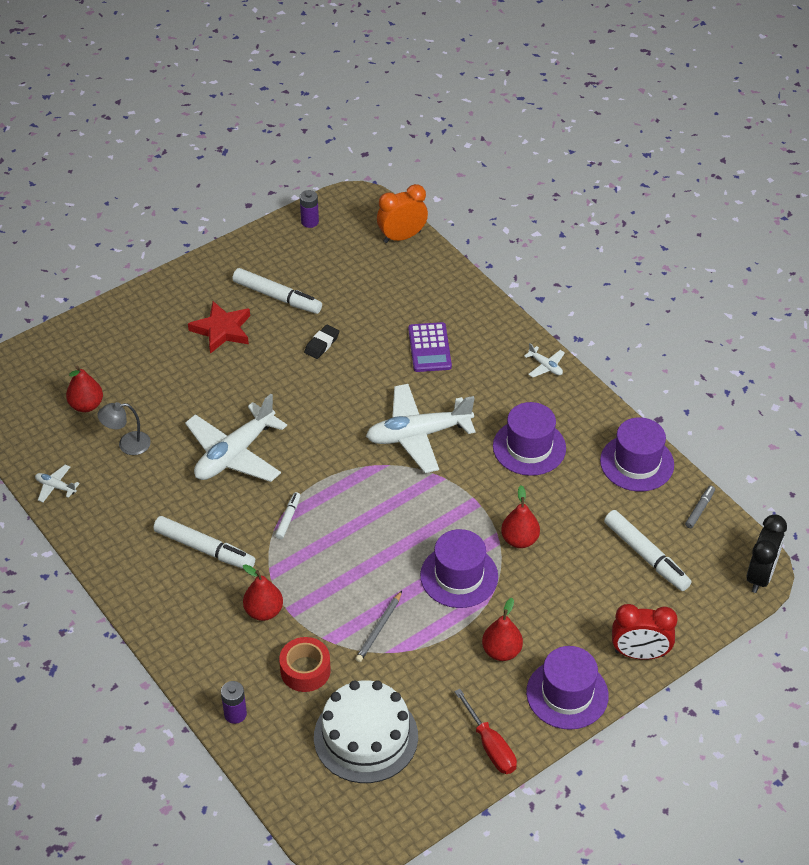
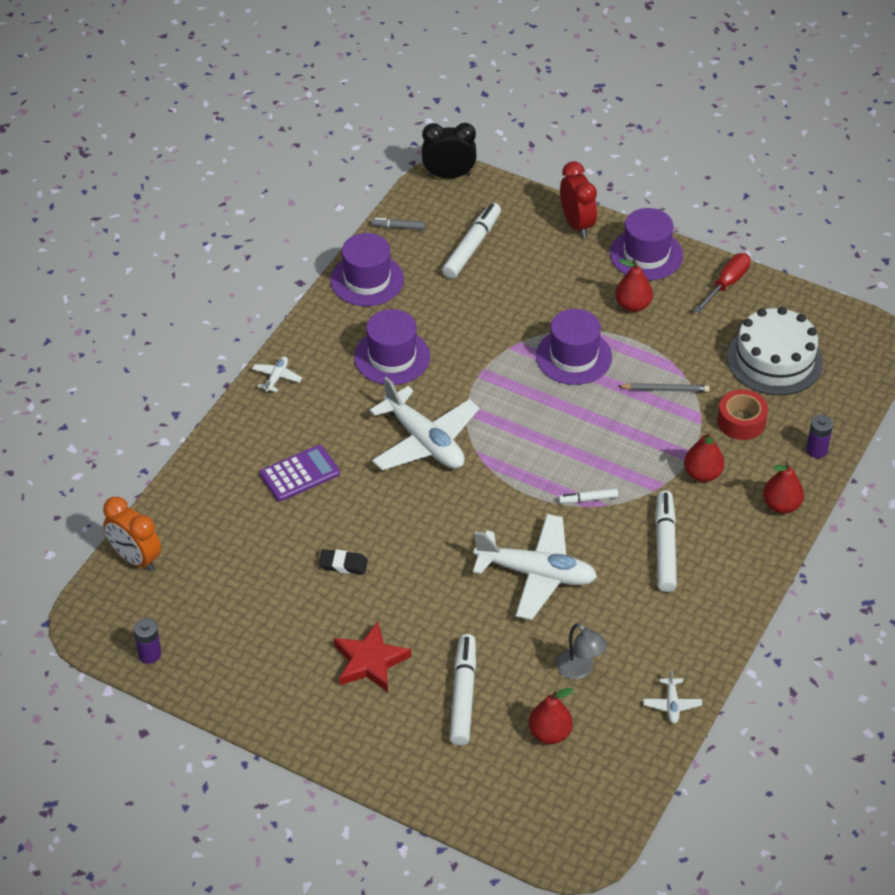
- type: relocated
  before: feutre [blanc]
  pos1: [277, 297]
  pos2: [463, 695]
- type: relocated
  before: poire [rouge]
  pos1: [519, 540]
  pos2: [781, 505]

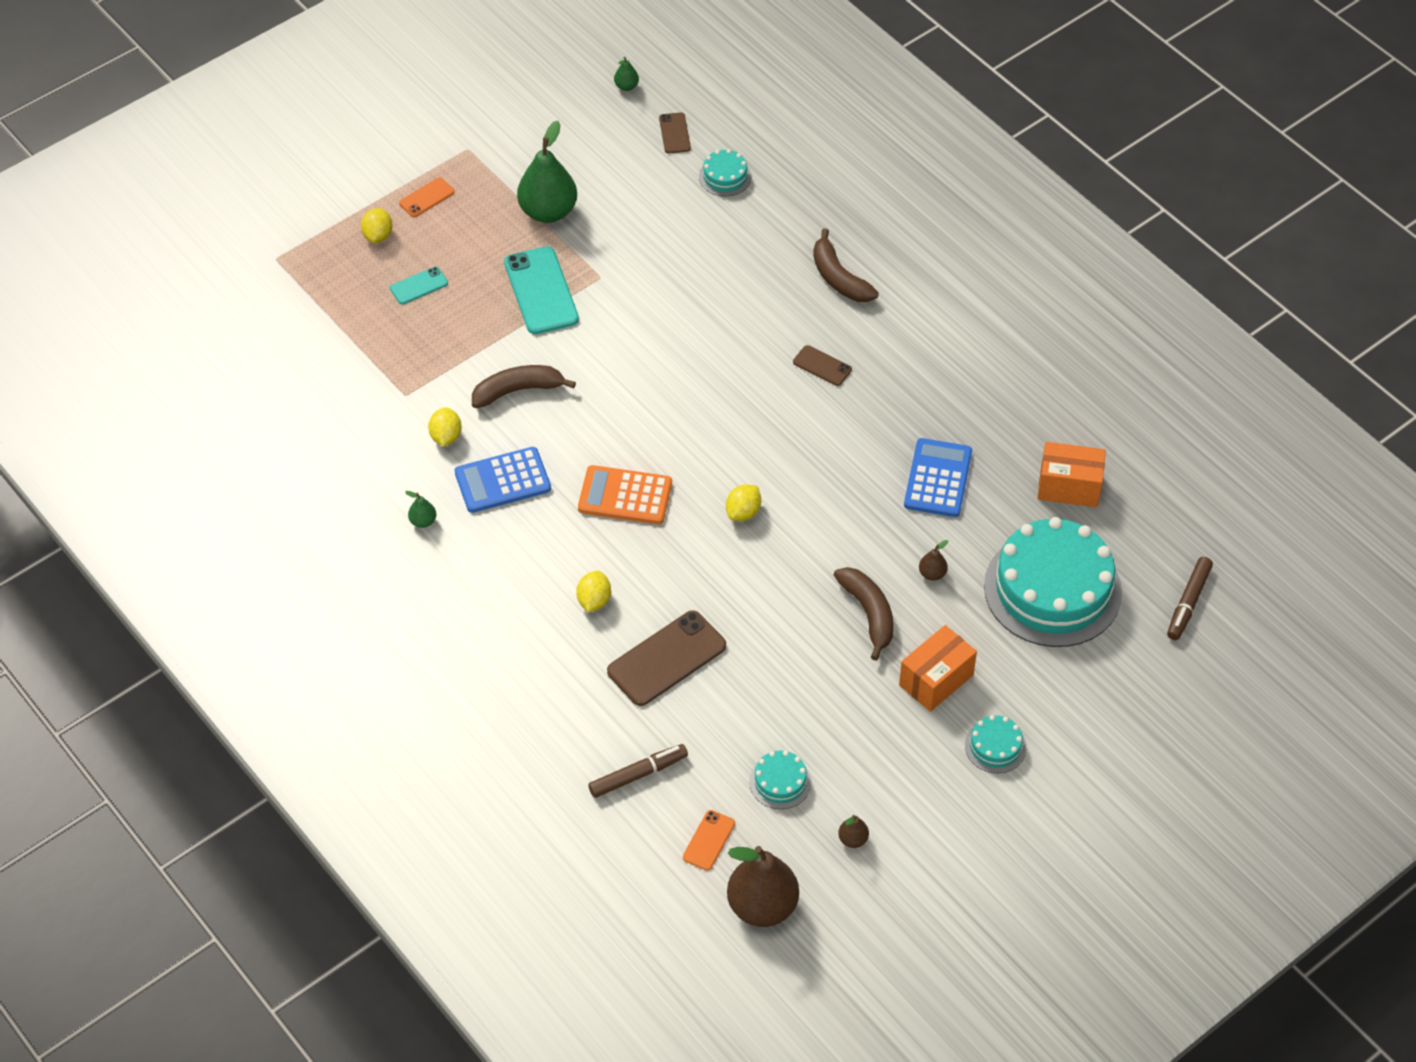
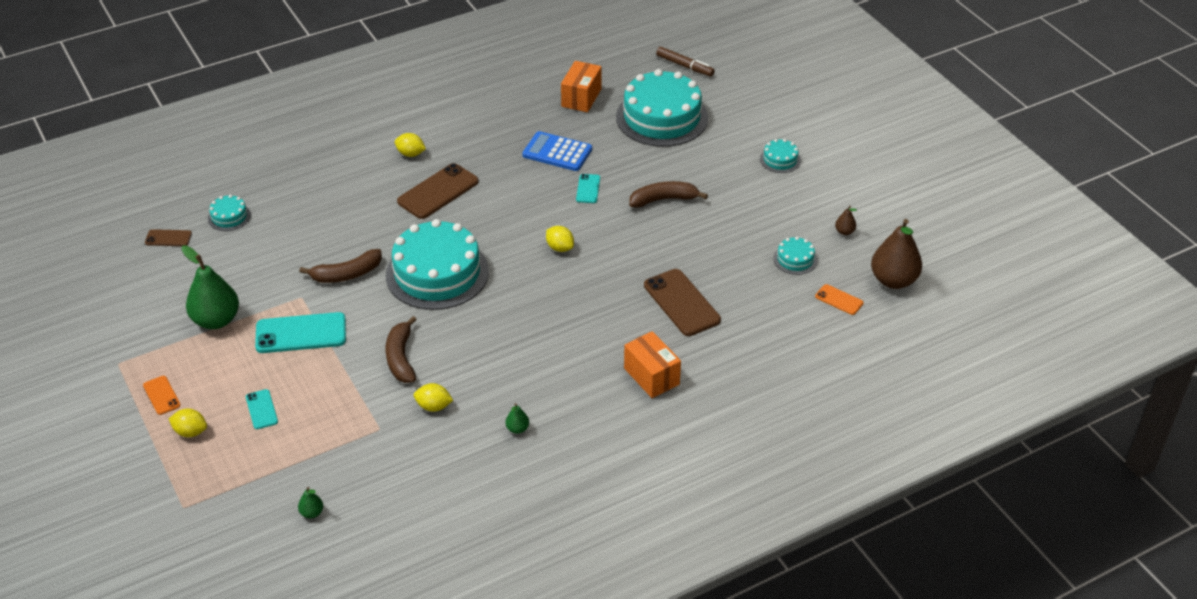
- type: relocated
  before: poire [vert]
  pos1: [626, 86]
  pos2: [312, 513]
- type: relocated
  before: banane [marron]
  pos1: [839, 278]
  pos2: [347, 274]
- type: appeared
  after: gâteau [turquoise]
  pos2: [437, 273]
- type: relocated
  before: citron [jaune]
  pos1: [594, 601]
  pos2: [410, 154]
- type: size
  before: téléphone [marron]
  pos1: [822, 366]
  pos2: [438, 191]
  scale: 1.92
- type: appeared
  after: téléphone [turquoise]
  pos2: [588, 189]
- type: relocated
  before: boîte [orange]
  pos1: [936, 680]
  pos2: [651, 376]
- type: missing
  before: calculatrice [bleu]
  pos1: [502, 481]
- type: missing
  before: calculatrice [orange]
  pos1: [625, 496]
- type: missing
  before: feutre [marron]
  pos1: [638, 774]
- type: missing
  before: poire [marron]
  pos1: [932, 574]

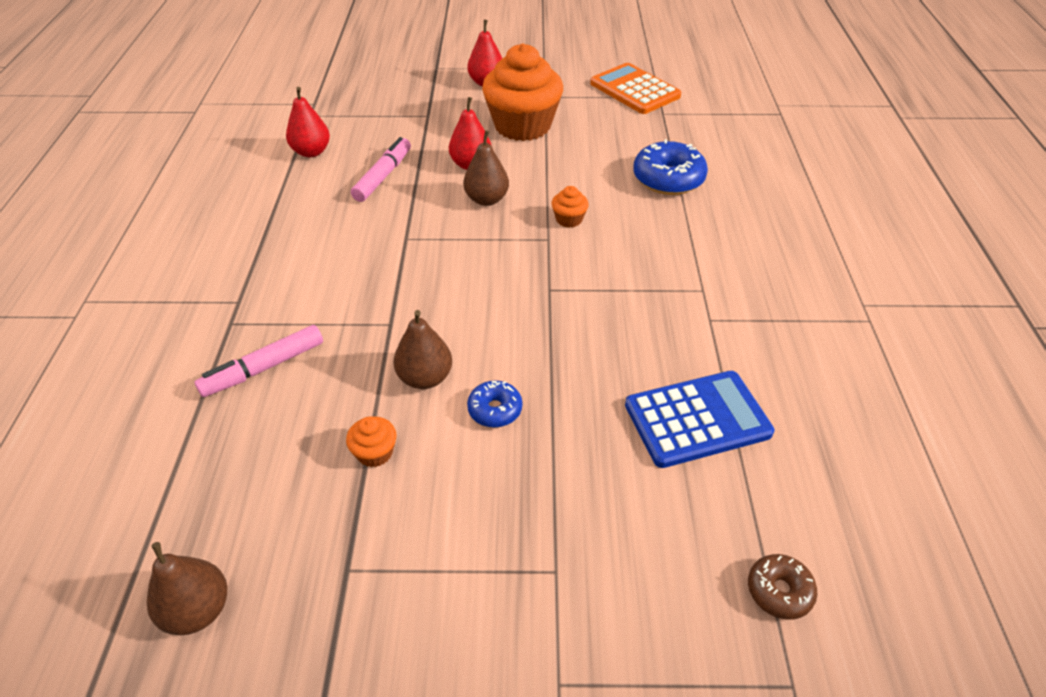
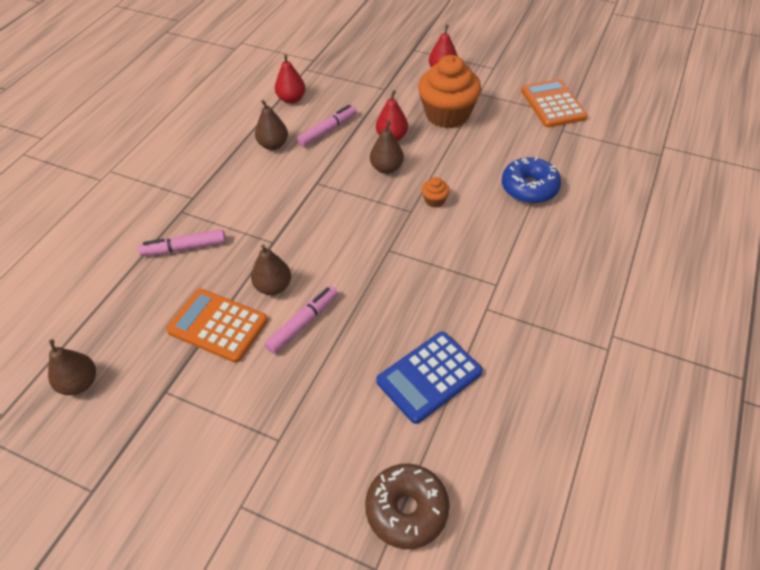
- type: exchanged
  before: muffin [orange]
  after: calculatrice [orange]
  pos1: [375, 453]
  pos2: [217, 326]
- type: appeared
  after: poire [marron]
  pos2: [273, 145]
- type: exchanged
  before: beignet [bleu]
  after: feutre [rose]
  pos1: [495, 410]
  pos2: [303, 323]
- type: size
  before: beignet [marron]
  pos1: [779, 591]
  pos2: [406, 510]
  scale: 1.8
- type: spun
  before: calculatrice [bleu]
  pos1: [697, 419]
  pos2: [429, 377]
  turn: 135

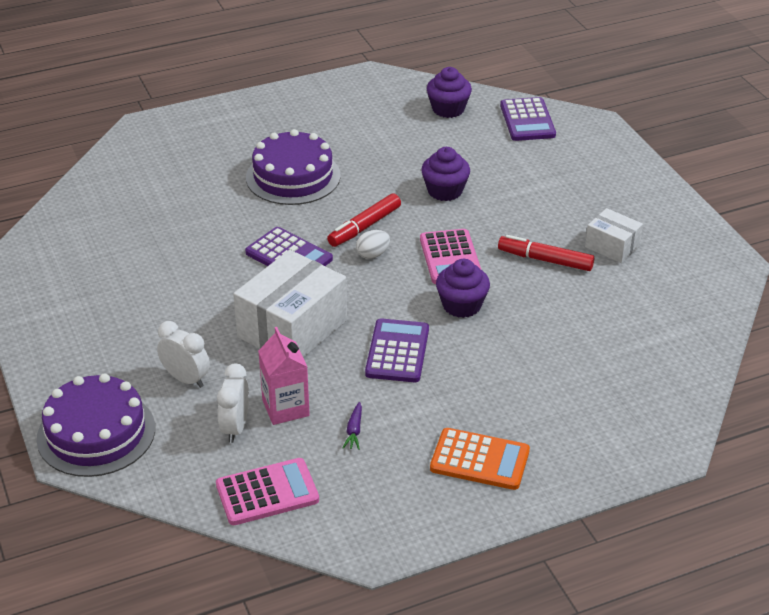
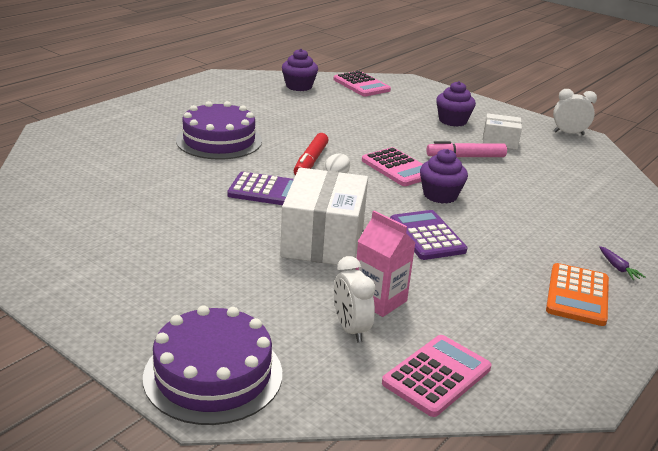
- type: colour
  before: calculatrice [violet]
  after: calculatrice [rose]
  pos1: [527, 120]
  pos2: [361, 85]
- type: colour
  before: feutre [rouge]
  after: feutre [rose]
  pos1: [545, 260]
  pos2: [465, 157]
- type: relocated
  before: muffin [violet]
  pos1: [445, 191]
  pos2: [453, 121]
- type: spun
  before: calculatrice [orange]
  pos1: [479, 460]
  pos2: [577, 295]
  turn: 120
- type: relocated
  before: réveil [blanc]
  pos1: [186, 379]
  pos2: [569, 133]
- type: relocated
  before: carotte [violet]
  pos1: [354, 430]
  pos2: [618, 268]

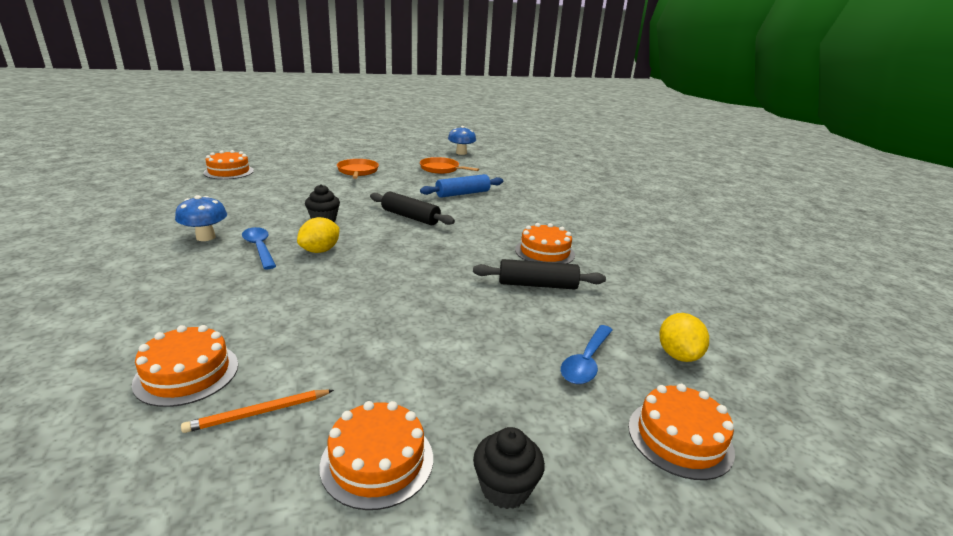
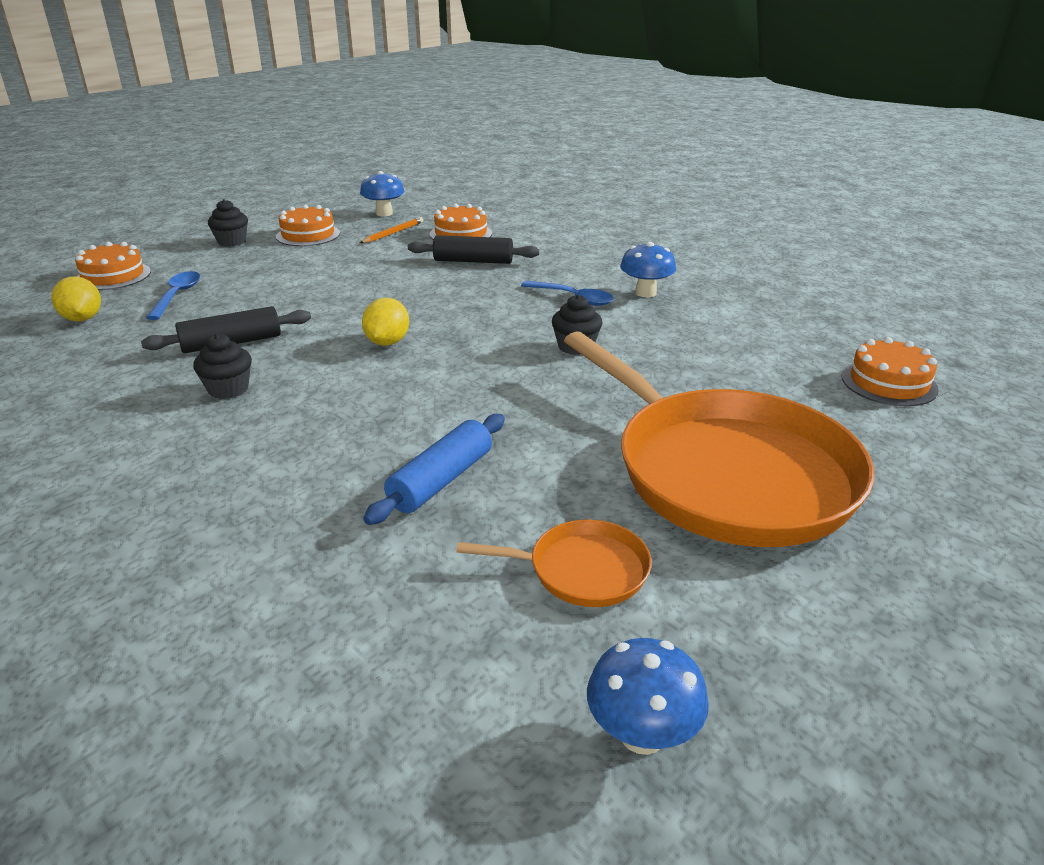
- type: exchanged
  before: gâteau [orange]
  after: muffin [noir]
  pos1: [544, 252]
  pos2: [228, 389]
- type: appeared
  after: champignon [bleu]
  pos2: [384, 213]
- type: relocated
  before: citron [jaune]
  pos1: [320, 250]
  pos2: [387, 342]
- type: relocated
  before: rouleau à pâtisserie [noir]
  pos1: [410, 217]
  pos2: [473, 261]
- type: size
  before: poêle [orange]
  pos1: [357, 171]
  pos2: [726, 472]
  scale: 2.35

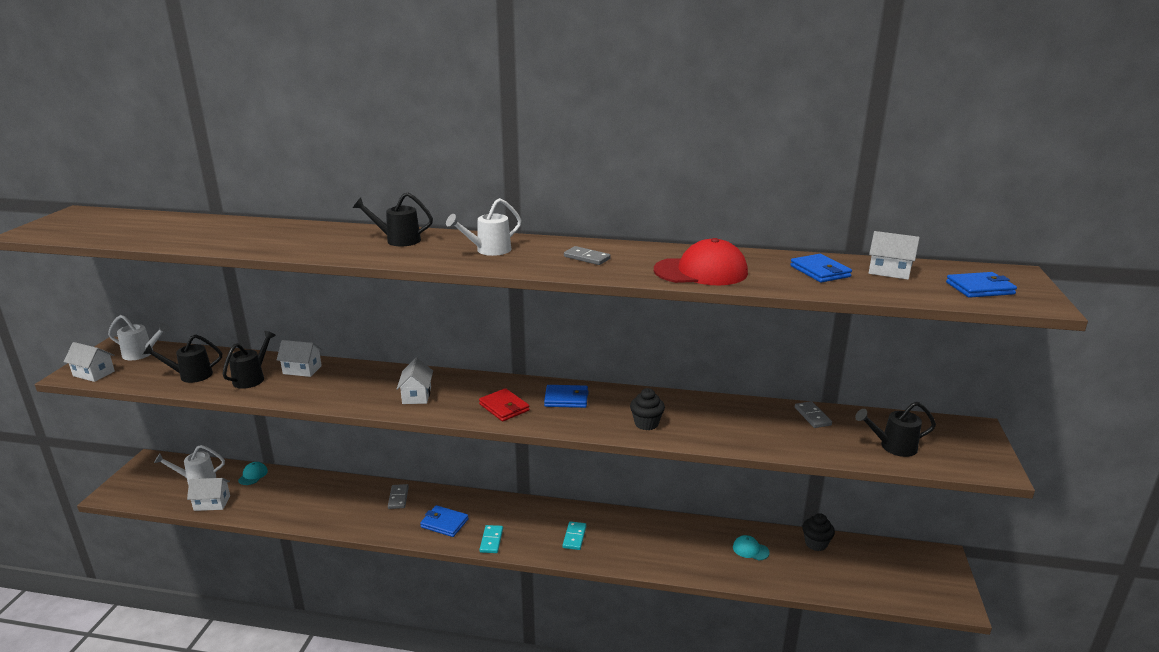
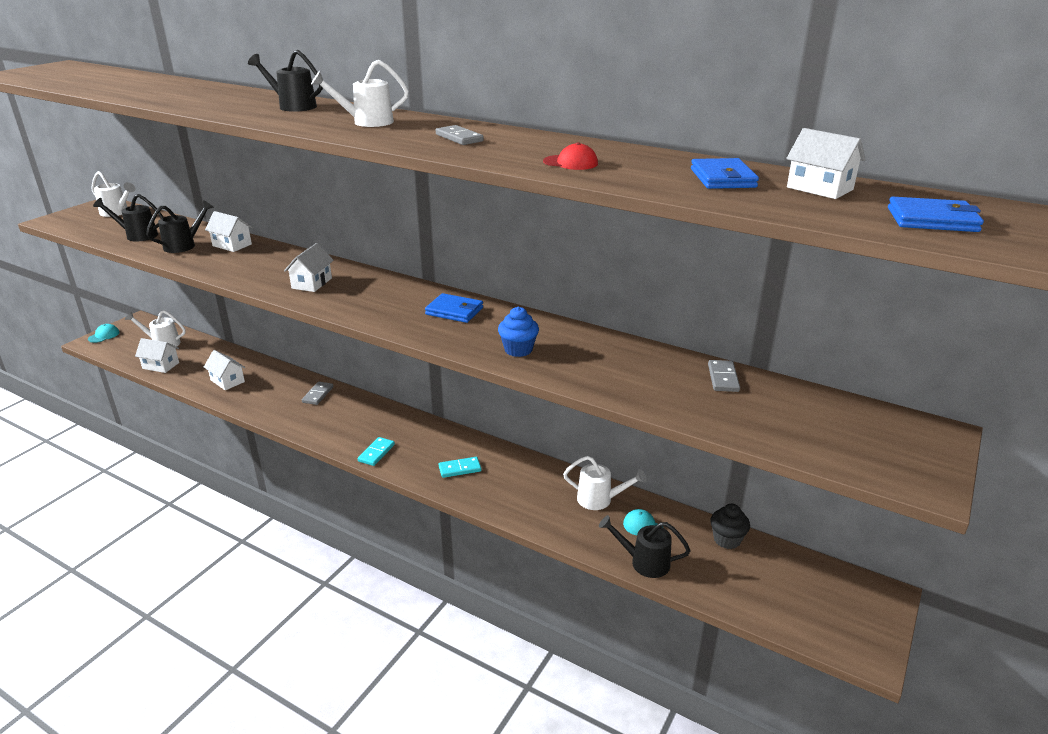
- type: relocated
  before: casquette [turquoise]
  pos1: [253, 475]
  pos2: [104, 335]
- type: relocated
  before: maison [blanc]
  pos1: [94, 373]
  pos2: [227, 381]
- type: spun
  before: domino [turquoise]
  pos1: [574, 537]
  pos2: [460, 469]
  turn: 45
- type: colour
  before: muffin [noir]
  after: muffin [bleu]
  pos1: [646, 423]
  pos2: [518, 350]
- type: size
  before: casquette [rouge]
  pos1: [701, 271]
  pos2: [570, 163]
  scale: 0.47
- type: appeared
  after: arrosoir [blanc]
  pos2: [600, 500]
- type: relocated
  before: arrosoir [noir]
  pos1: [893, 446]
  pos2: [644, 562]
- type: missing
  before: portefeuille [bleu]
  pos1: [444, 523]
- type: missing
  before: portefeuille [rouge]
  pos1: [504, 407]

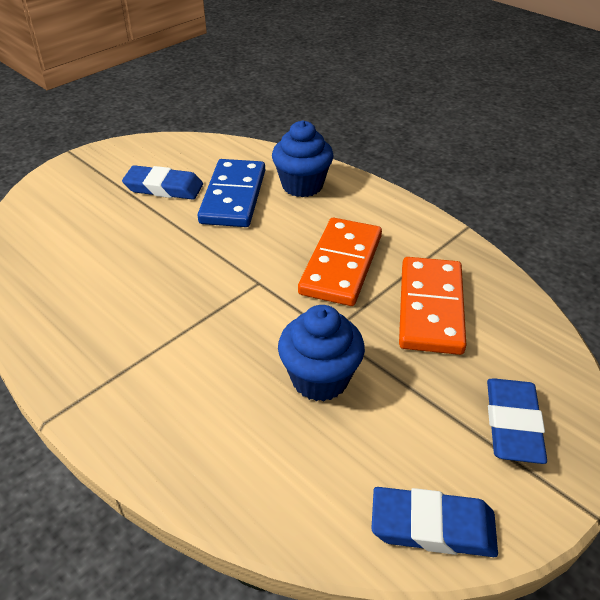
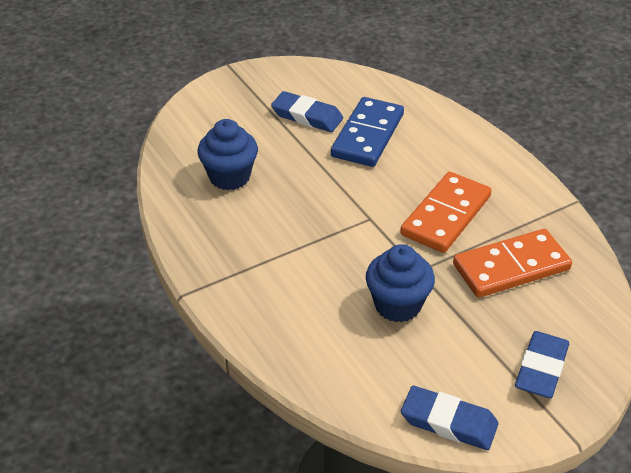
- type: relocated
  before: muffin [bleu]
  pos1: [302, 185]
  pos2: [229, 177]
- type: spun
  before: domino [orange]
  pos1: [431, 308]
  pos2: [511, 267]
  turn: 45

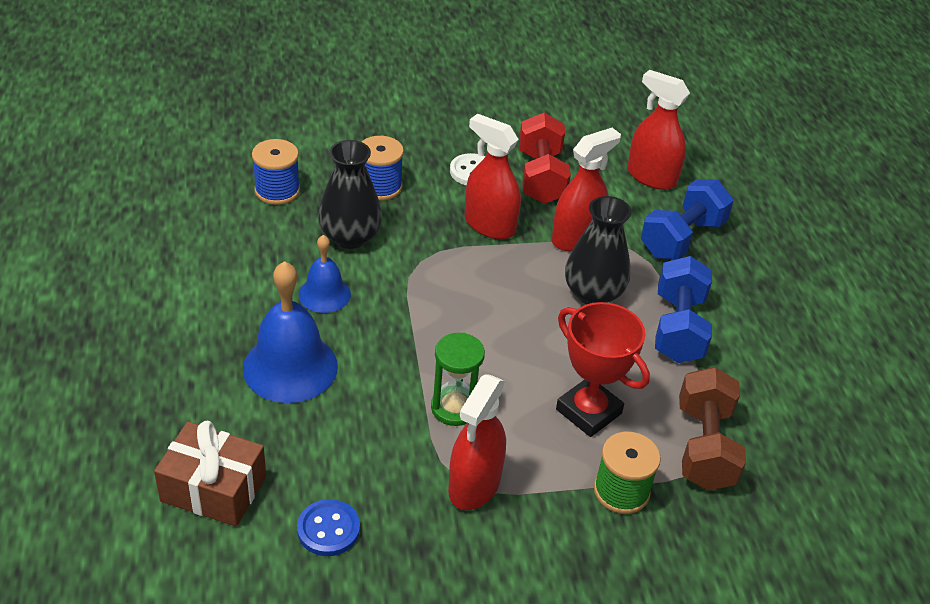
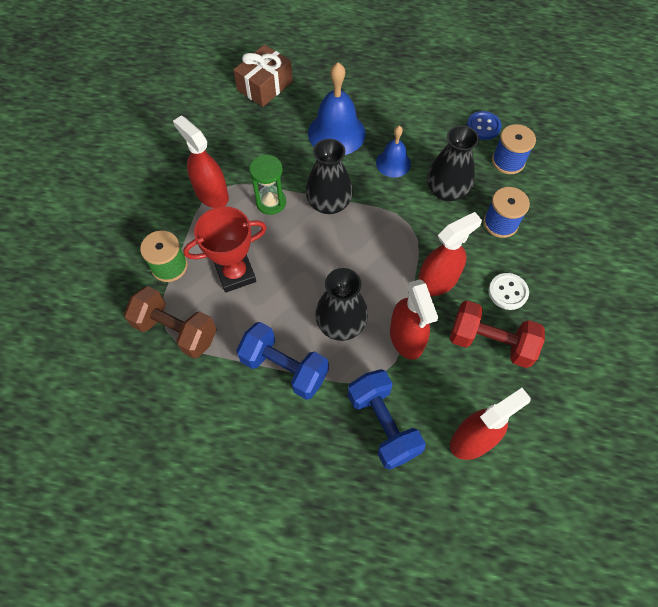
- type: appeared
  after: vase [noir]
  pos2: [329, 203]
- type: relocated
  before: bouton [bleu]
  pos1: [328, 529]
  pos2: [483, 126]

